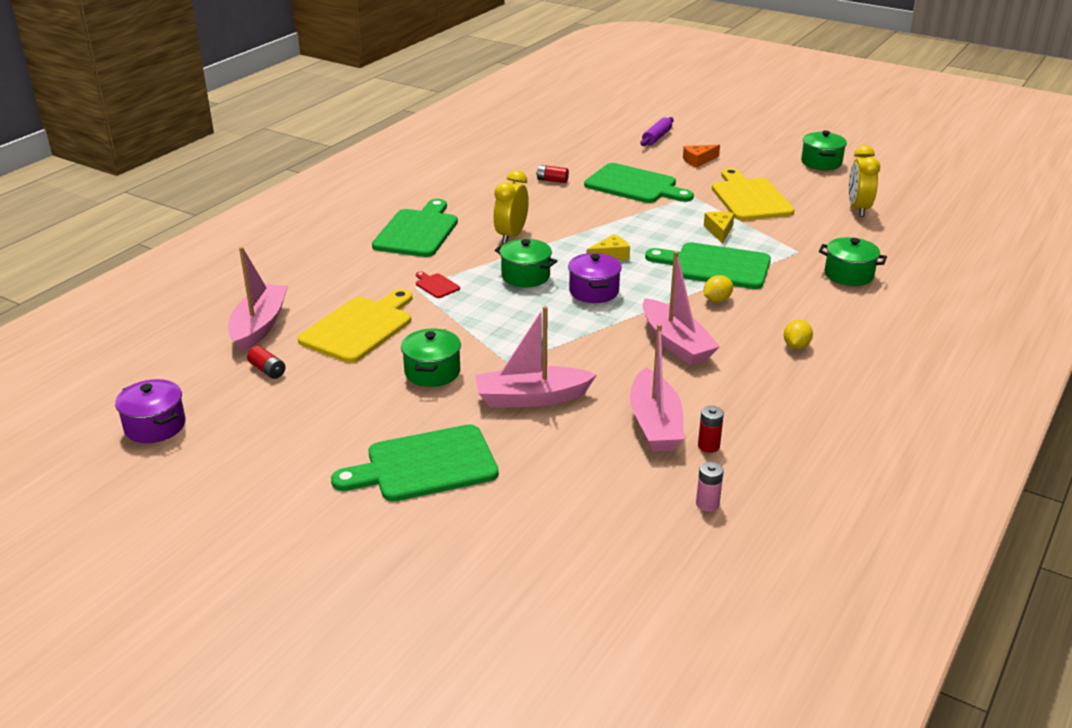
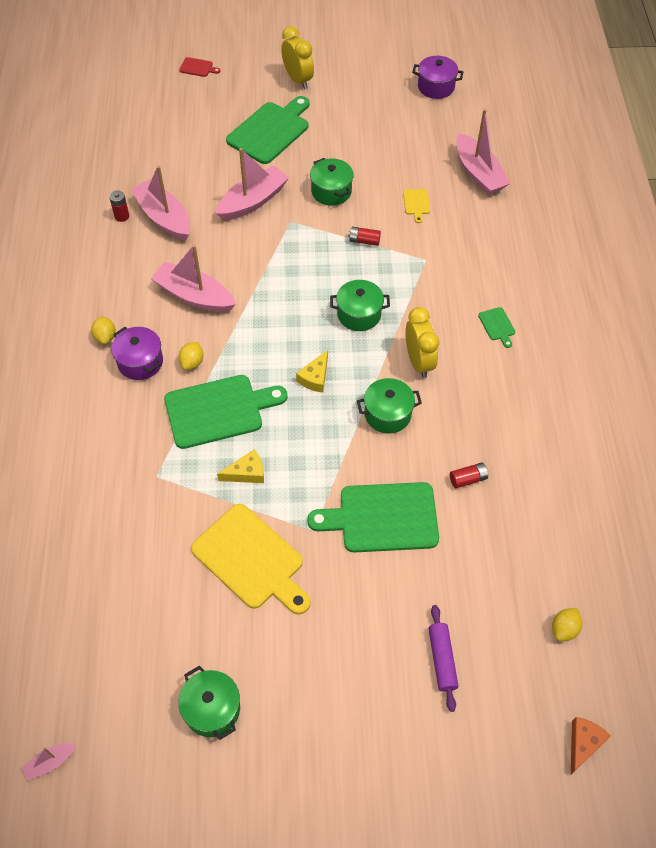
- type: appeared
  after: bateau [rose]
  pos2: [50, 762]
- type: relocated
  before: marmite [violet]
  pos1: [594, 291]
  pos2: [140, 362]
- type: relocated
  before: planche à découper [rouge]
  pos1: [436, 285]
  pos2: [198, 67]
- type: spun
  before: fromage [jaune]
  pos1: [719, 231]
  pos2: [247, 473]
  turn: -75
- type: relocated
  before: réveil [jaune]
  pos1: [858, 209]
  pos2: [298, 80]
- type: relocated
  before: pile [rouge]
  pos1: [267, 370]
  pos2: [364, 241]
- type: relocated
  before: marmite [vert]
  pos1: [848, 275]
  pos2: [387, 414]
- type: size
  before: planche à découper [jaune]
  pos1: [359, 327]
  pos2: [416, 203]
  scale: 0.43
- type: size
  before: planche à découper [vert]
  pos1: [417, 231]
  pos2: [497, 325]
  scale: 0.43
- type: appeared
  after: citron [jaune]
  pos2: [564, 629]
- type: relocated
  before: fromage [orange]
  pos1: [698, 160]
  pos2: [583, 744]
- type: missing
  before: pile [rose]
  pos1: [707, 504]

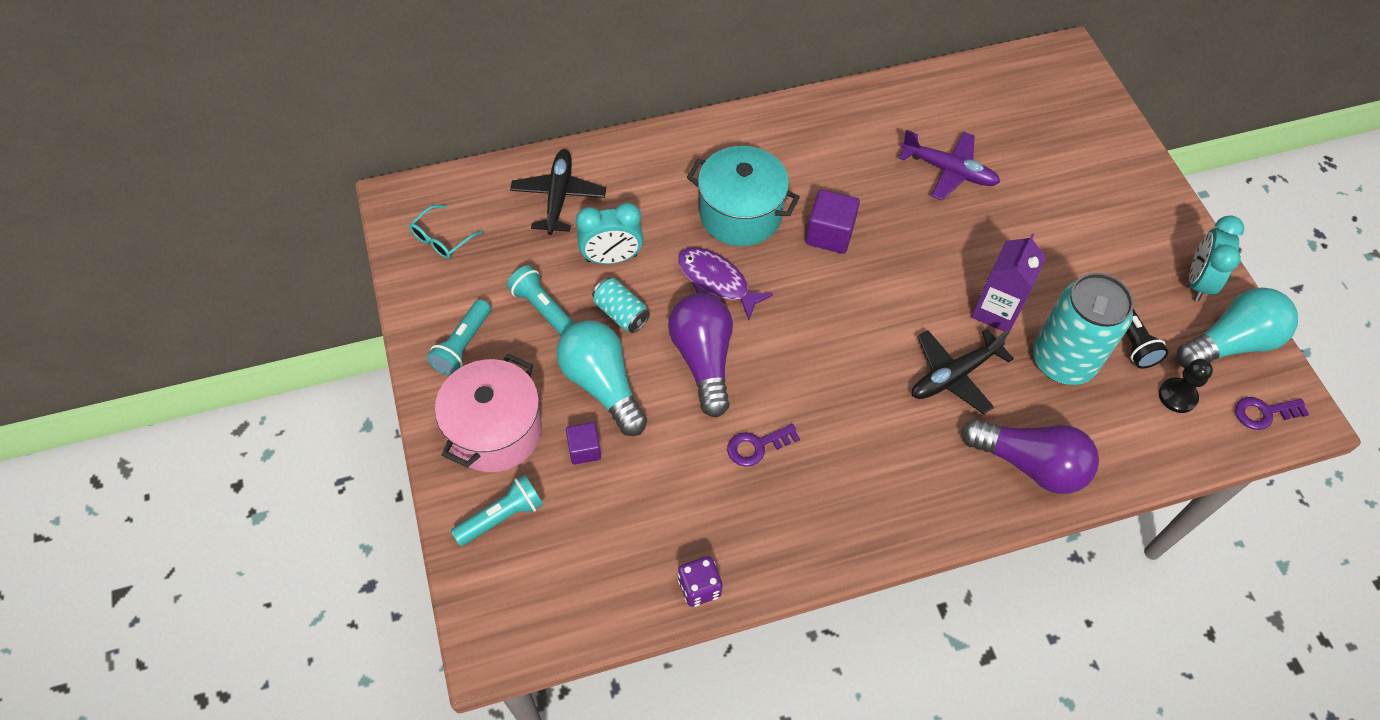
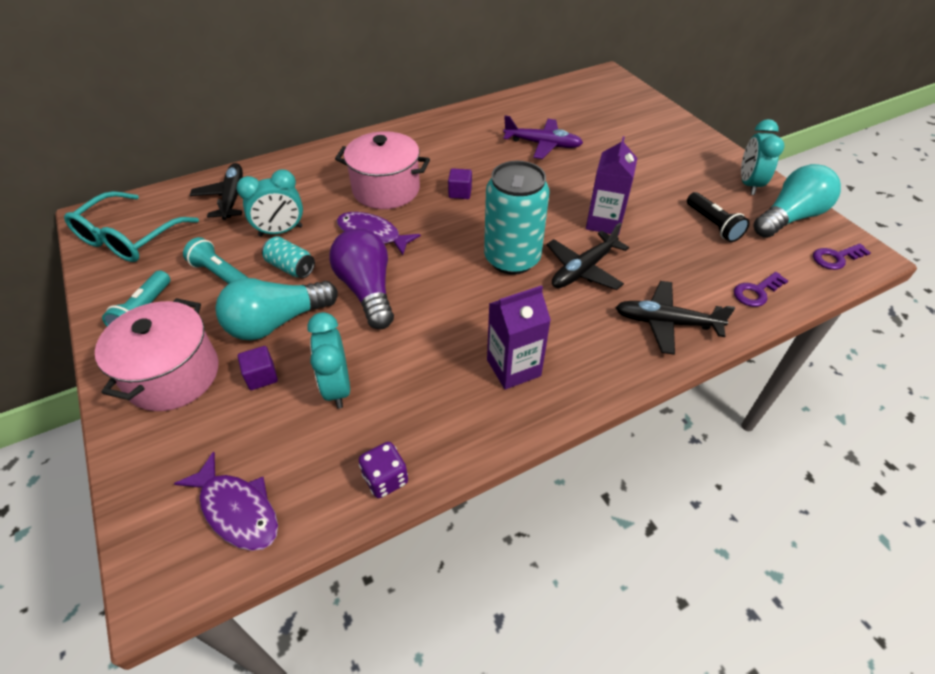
- type: size
  before: lunettes [turquoise]
  pos1: [442, 238]
  pos2: [130, 238]
  scale: 1.9
- type: appeared
  after: poisson [violet]
  pos2: [237, 510]
- type: spun
  before: ampoule [turquoise]
  pos1: [602, 385]
  pos2: [276, 322]
  turn: -75
- type: appeared
  after: réveil [turquoise]
  pos2: [337, 387]
- type: colour
  before: marmite [turquoise]
  after: marmite [rose]
  pos1: [740, 214]
  pos2: [386, 189]
- type: size
  before: cube [violet]
  pos1: [829, 234]
  pos2: [460, 192]
  scale: 0.63
- type: relocated
  before: canette [turquoise]
  pos1: [1063, 361]
  pos2: [512, 259]
- type: appeared
  after: brique de lait [violet]
  pos2: [513, 368]
- type: exchanged
  before: ampoule [violet]
  after: avion [noir]
  pos1: [1030, 464]
  pos2: [666, 323]
- type: relocated
  before: clé [violet]
  pos1: [757, 446]
  pos2: [756, 292]
- type: missing
  before: lampe de poche [turquoise]
  pos1: [502, 516]
- type: missing
  before: pion [noir]
  pos1: [1177, 396]

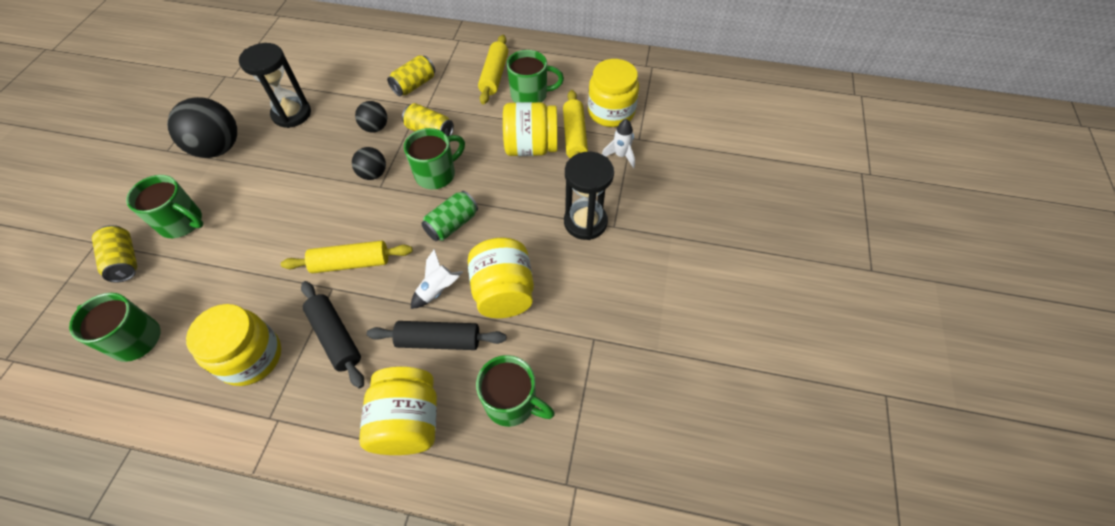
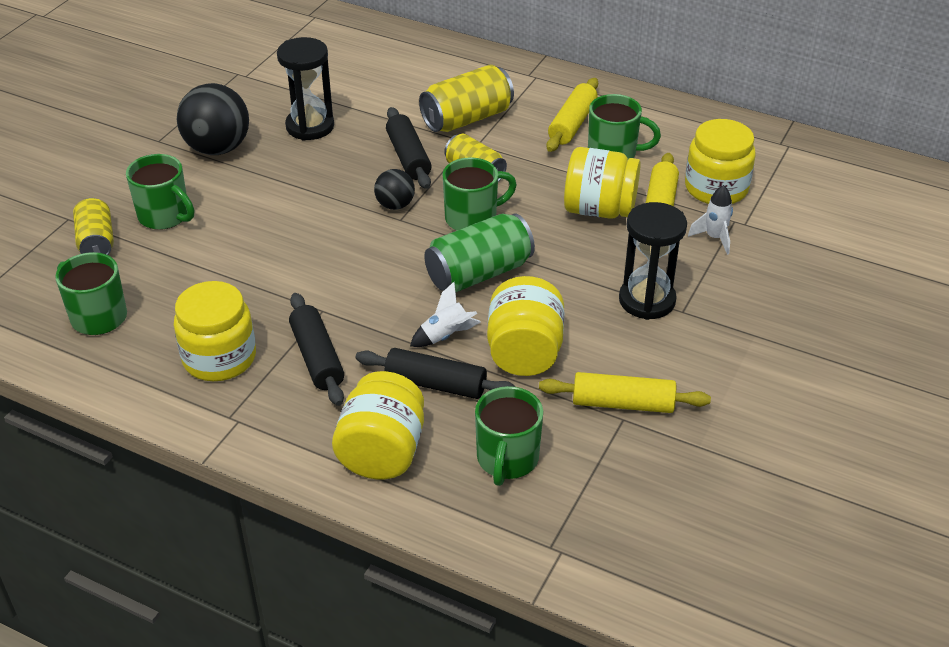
- type: exchanged
  before: balle [noir]
  after: rouleau à pâtisserie [noir]
  pos1: [375, 128]
  pos2: [408, 157]
- type: size
  before: canette [jaune]
  pos1: [414, 85]
  pos2: [467, 119]
  scale: 1.52
- type: size
  before: canette [vert]
  pos1: [452, 224]
  pos2: [479, 273]
  scale: 1.52
- type: spun
  before: tasse [vert]
  pos1: [512, 403]
  pos2: [507, 459]
  turn: 60
- type: relocated
  before: rouleau à pâtisserie [jaune]
  pos1: [351, 263]
  pos2: [622, 403]

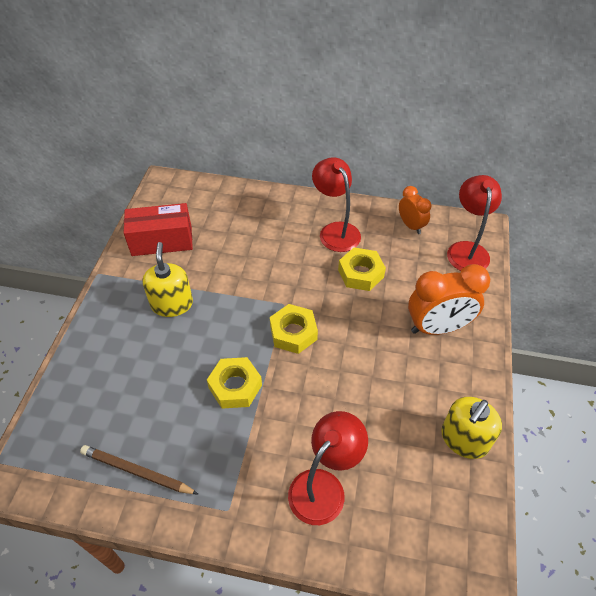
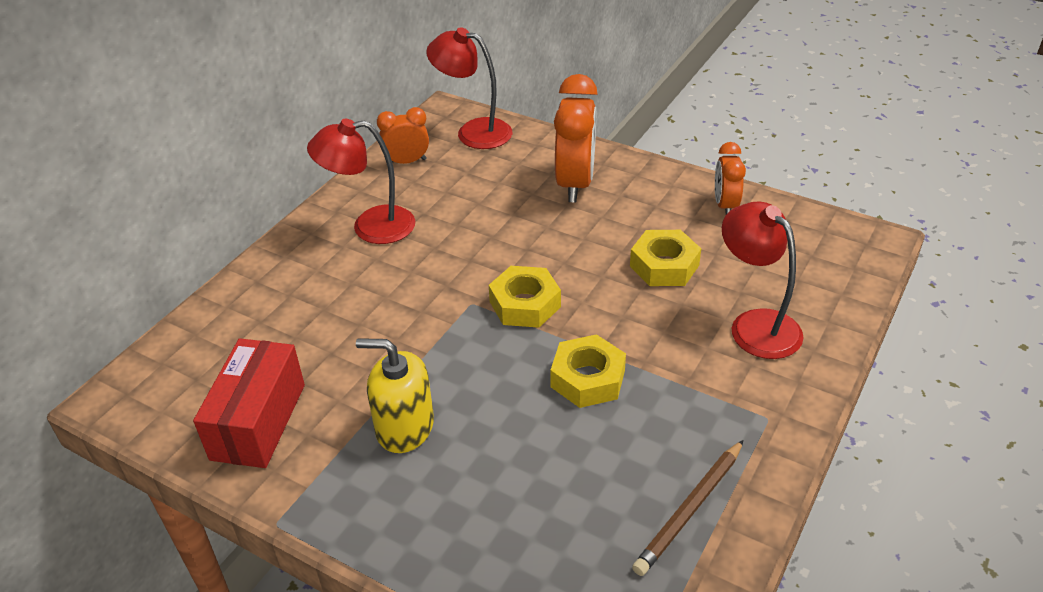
- type: relocated
  before: écrou [jaune]
  pos1: [360, 273]
  pos2: [664, 265]
- type: exchanged
  before: distributeur de savon [jaune]
  after: réveil [orange]
  pos1: [464, 439]
  pos2: [725, 205]

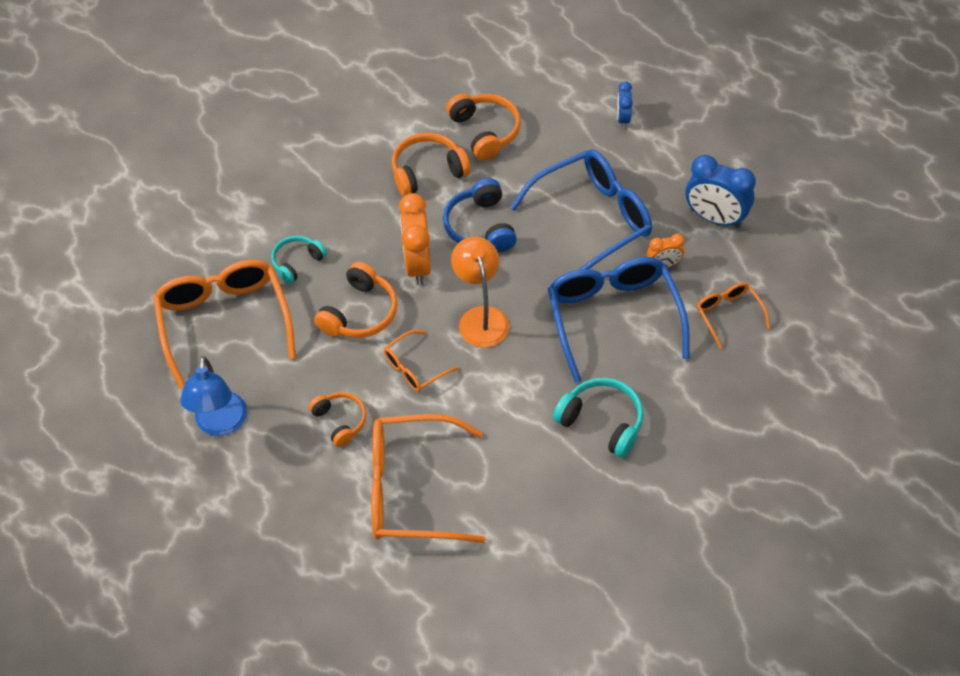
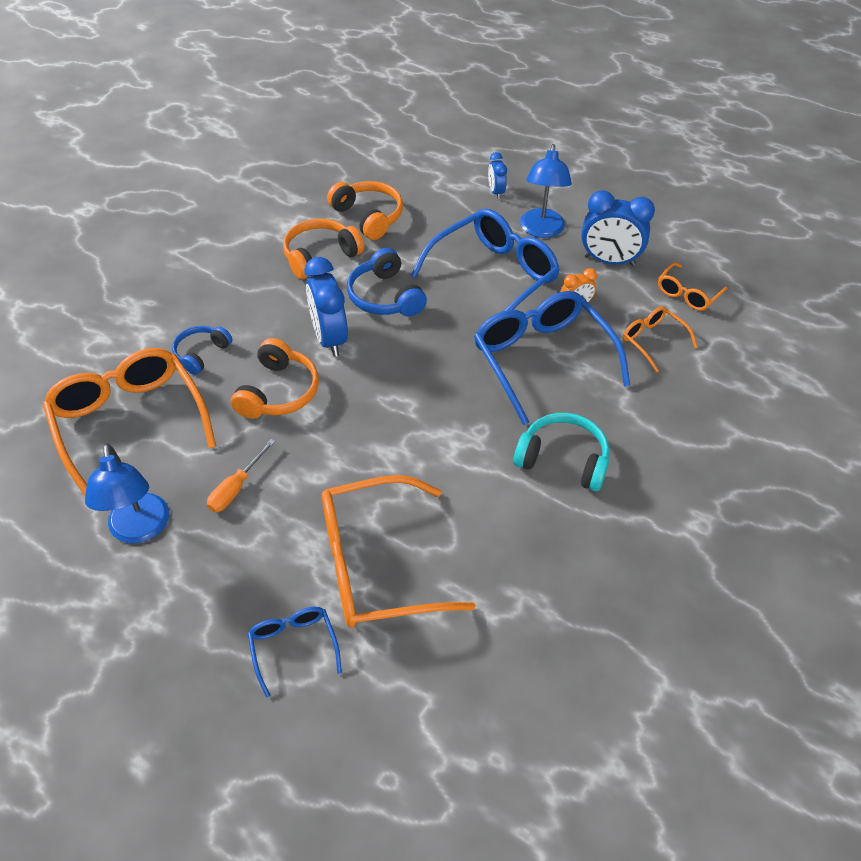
- type: colour
  before: casque audio [turquoise]
  after: casque audio [bleu]
  pos1: [297, 262]
  pos2: [201, 354]
- type: appeared
  after: tournevis [orange]
  pos2: [236, 488]
- type: appeared
  after: lunettes [bleu]
  pos2: [293, 646]
- type: colour
  before: réveil [orange]
  after: réveil [bleu]
  pos1: [417, 264]
  pos2: [329, 338]
- type: appeared
  after: lampe [bleu]
  pos2: [541, 230]
- type: relocated
  before: lunettes [orange]
  pos1: [414, 368]
  pos2: [687, 294]
- type: missing
  before: casque audio [orange]
  pos1: [340, 421]
- type: missing
  before: lampe [orange]
  pos1: [481, 317]

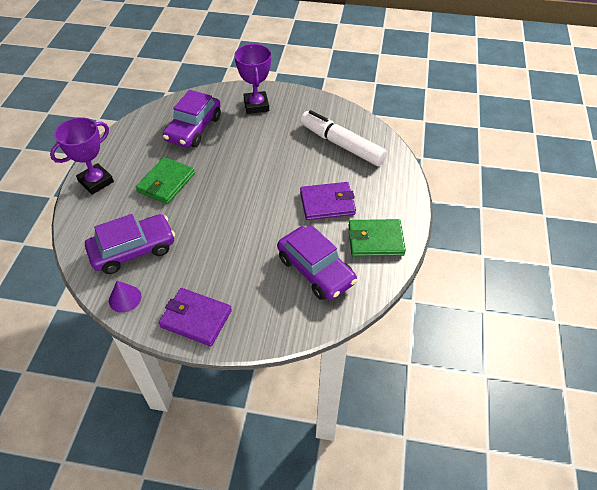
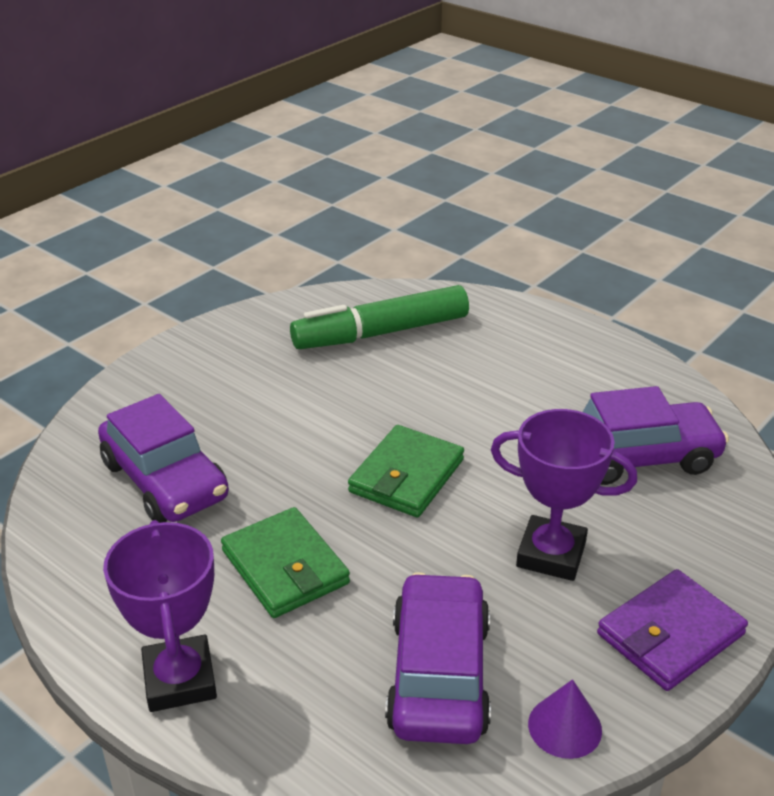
- type: colour
  before: feutre [blanc]
  after: feutre [vert]
  pos1: [342, 145]
  pos2: [382, 333]
- type: relocated
  before: portefeuille [vert]
  pos1: [375, 240]
  pos2: [406, 476]
- type: relocated
  before: trophée [violet]
  pos1: [256, 105]
  pos2: [551, 554]
- type: missing
  before: portefeuille [violet]
  pos1: [327, 203]

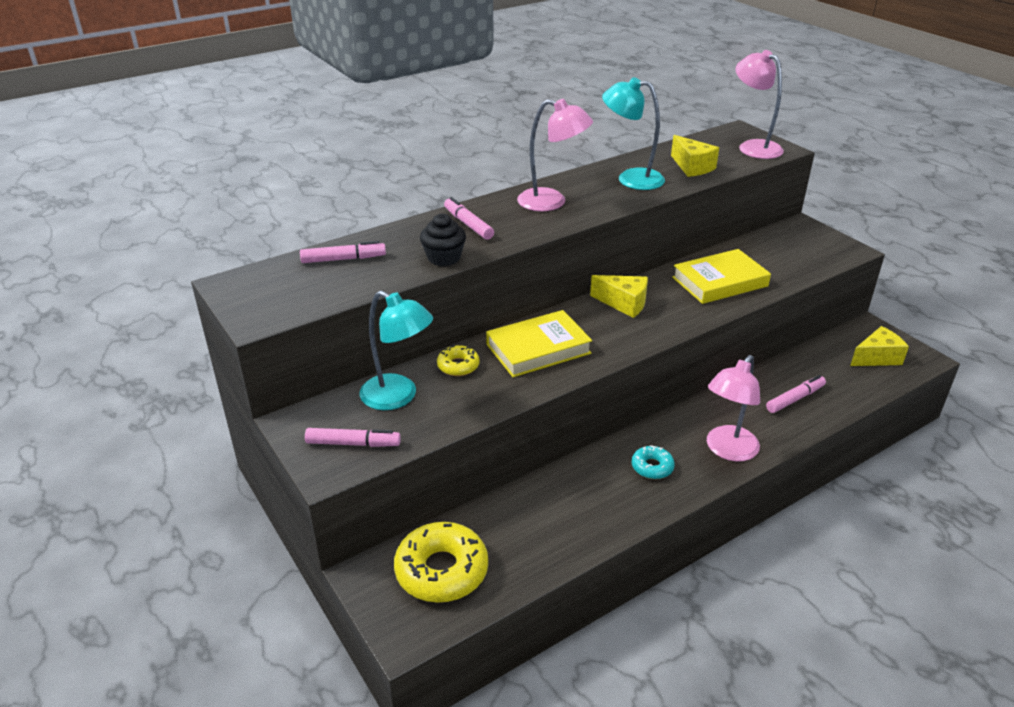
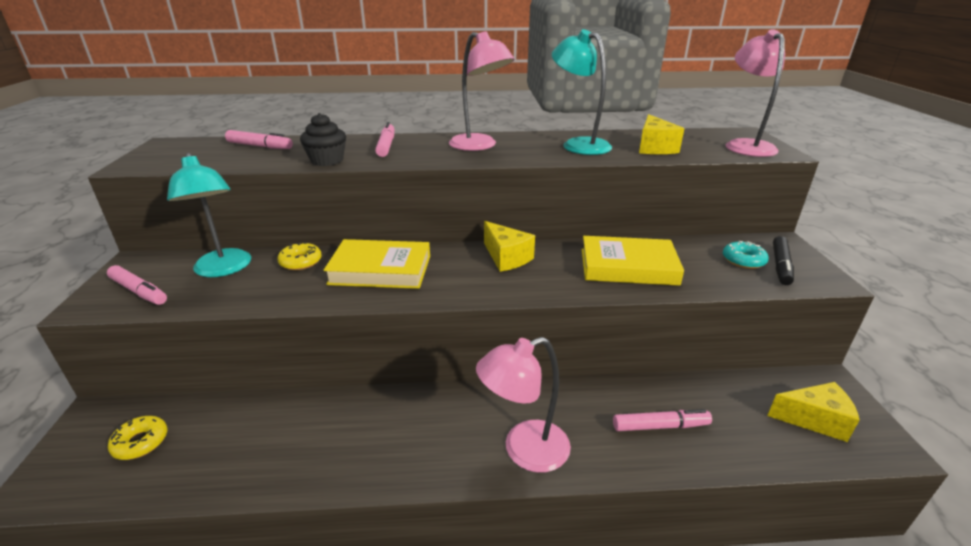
- type: size
  before: beignet [jaune]
  pos1: [441, 570]
  pos2: [141, 442]
  scale: 0.52
- type: relocated
  before: beignet [turquoise]
  pos1: [652, 467]
  pos2: [743, 260]
- type: appeared
  after: feutre [noir]
  pos2: [781, 266]

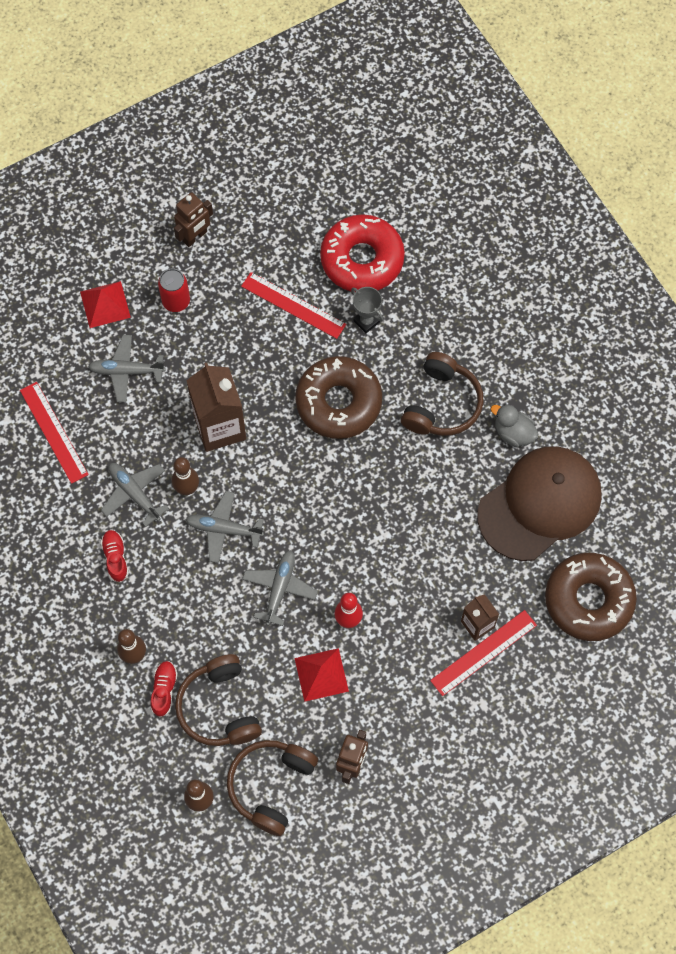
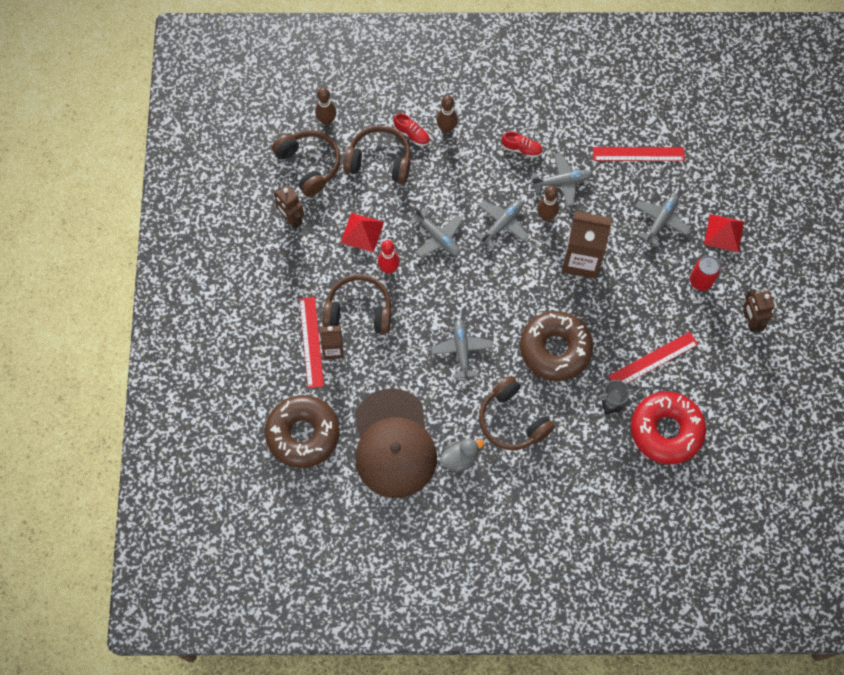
- type: appeared
  after: casque audio [marron]
  pos2: [358, 310]
- type: appeared
  after: avion [gris]
  pos2: [462, 350]

